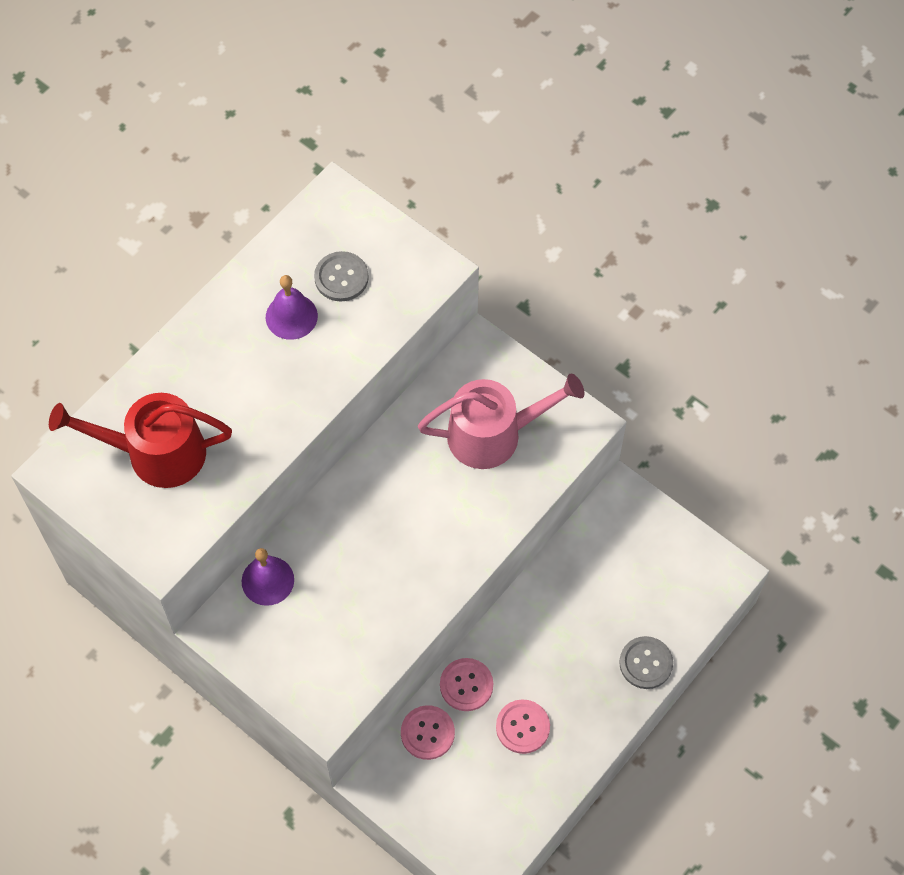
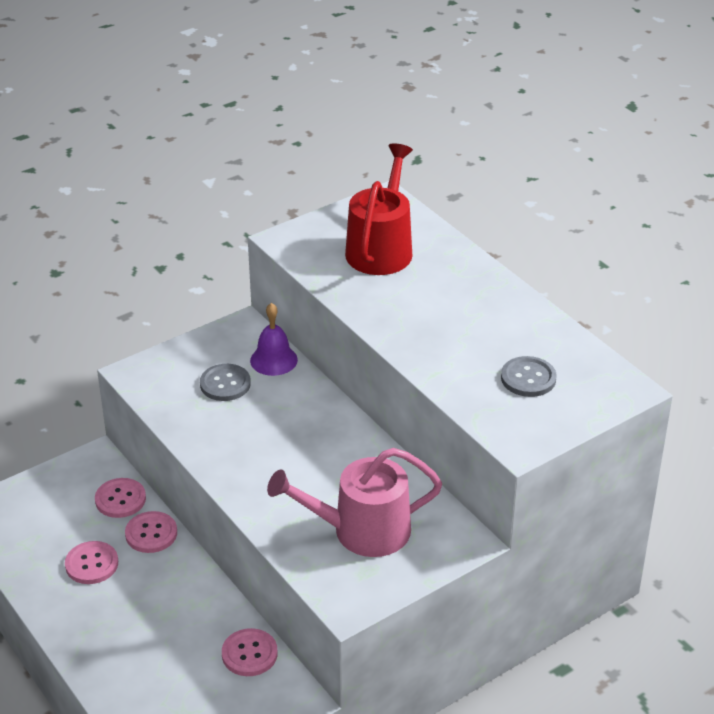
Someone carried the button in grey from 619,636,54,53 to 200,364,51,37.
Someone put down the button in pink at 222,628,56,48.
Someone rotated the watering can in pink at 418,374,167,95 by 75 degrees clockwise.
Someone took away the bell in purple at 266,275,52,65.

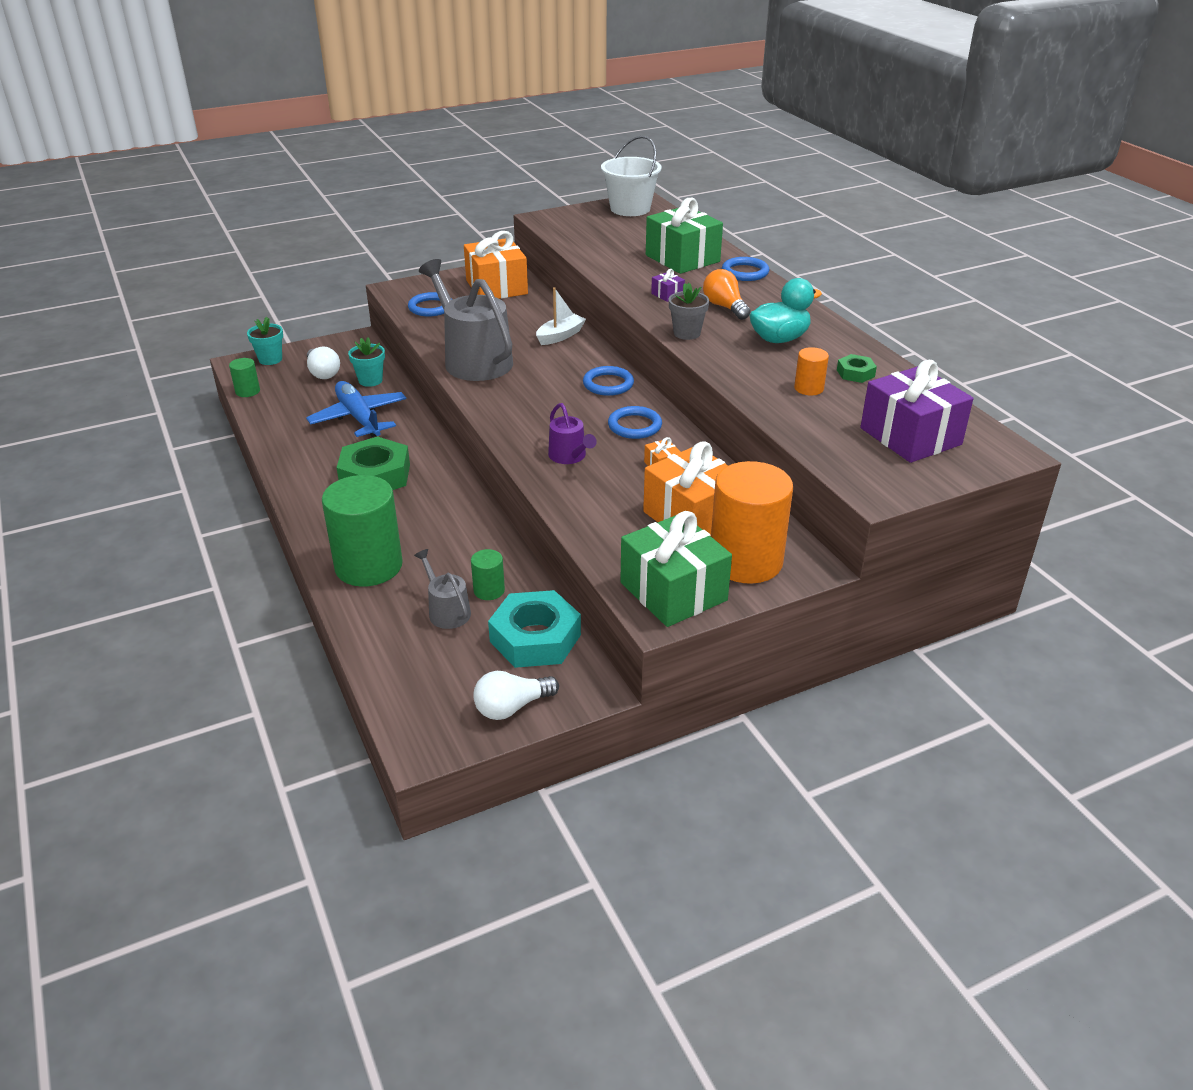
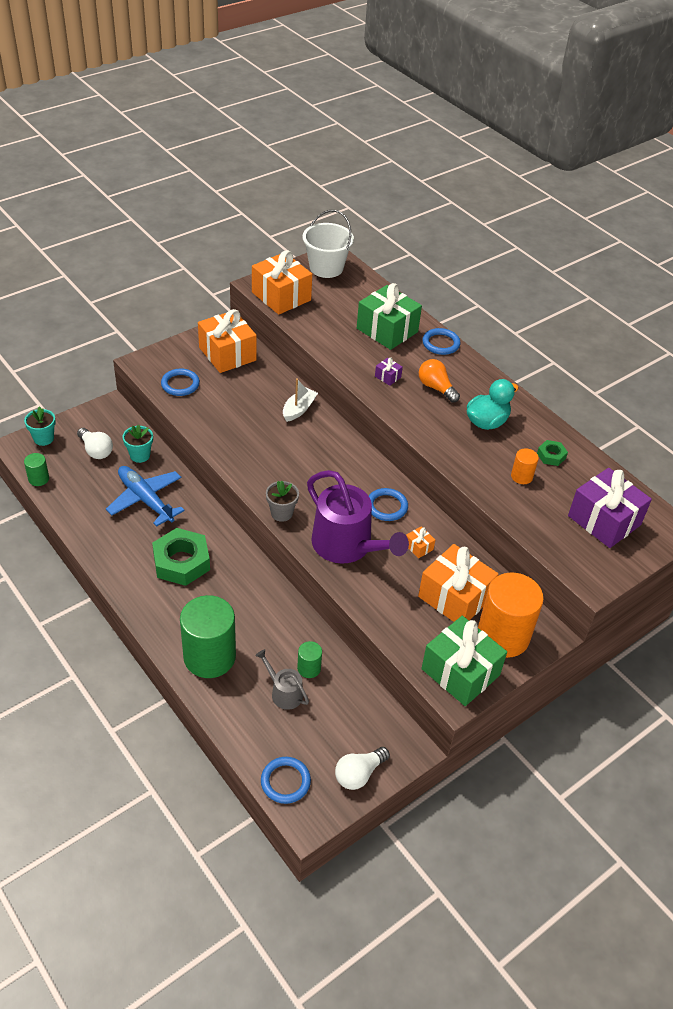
Someone put down the gift in orange at 252,250,60,65.
Someone carried the ring in blue from 583,366,51,30 to 261,757,50,47.
Someone carried the flower pot in grey from 669,283,40,57 to 266,481,33,41.
Someone scaled the watering can in purple at 548,403,49,61 by 2.05.
Someone took away the watering can in grey at 419,259,94,122.
Someone took away the nut in turquoise at 488,590,93,78.

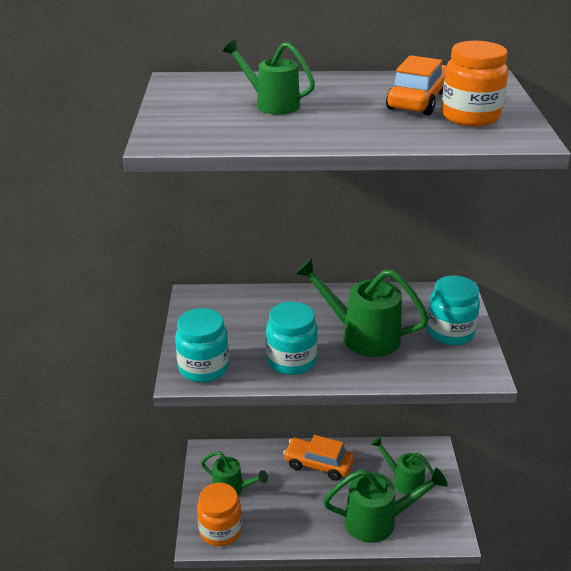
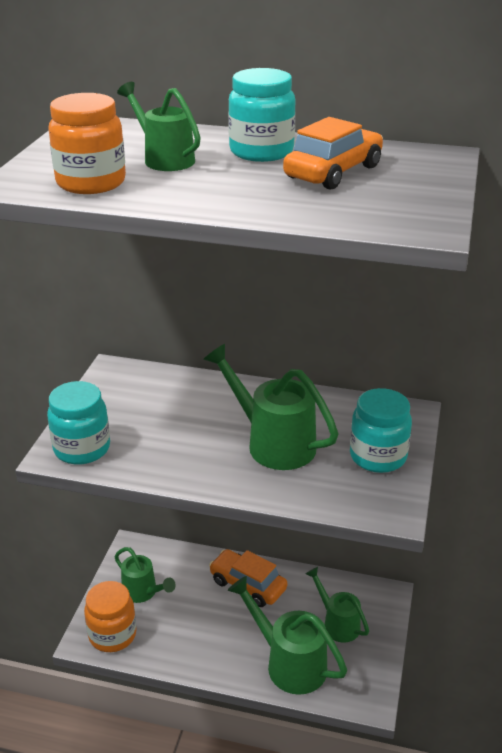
Someone carried the jar in orange from 441,41,67,86 to 48,93,78,101.
Someone carried the jar in turquoise from 266,302,52,73 to 228,68,68,94.
Someone rotated the watering can in green at 323,468,125,75 by 150 degrees counterclockwise.

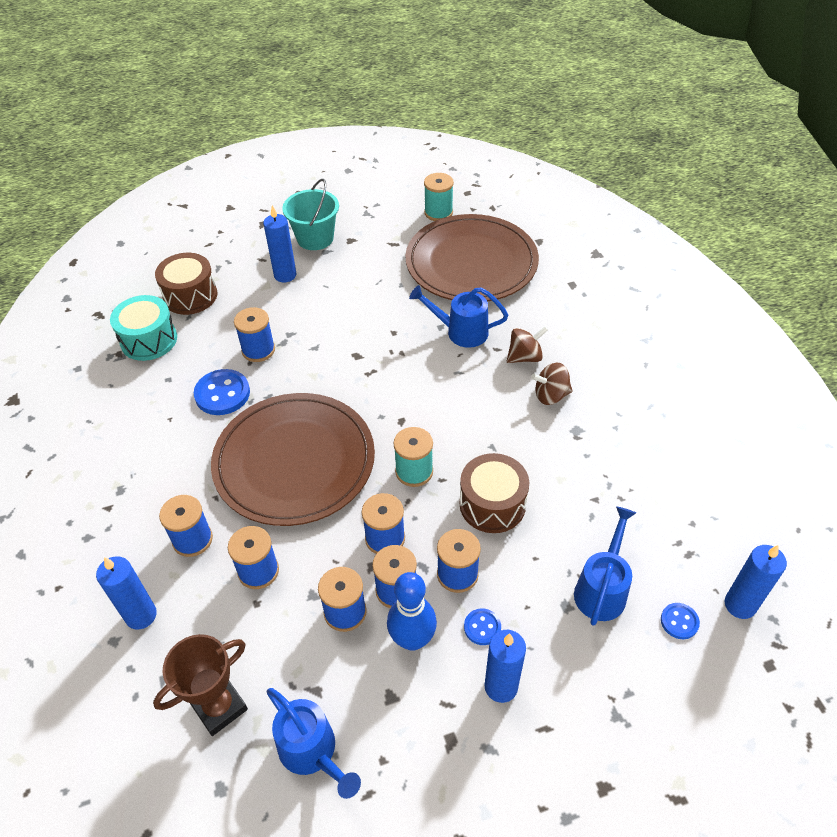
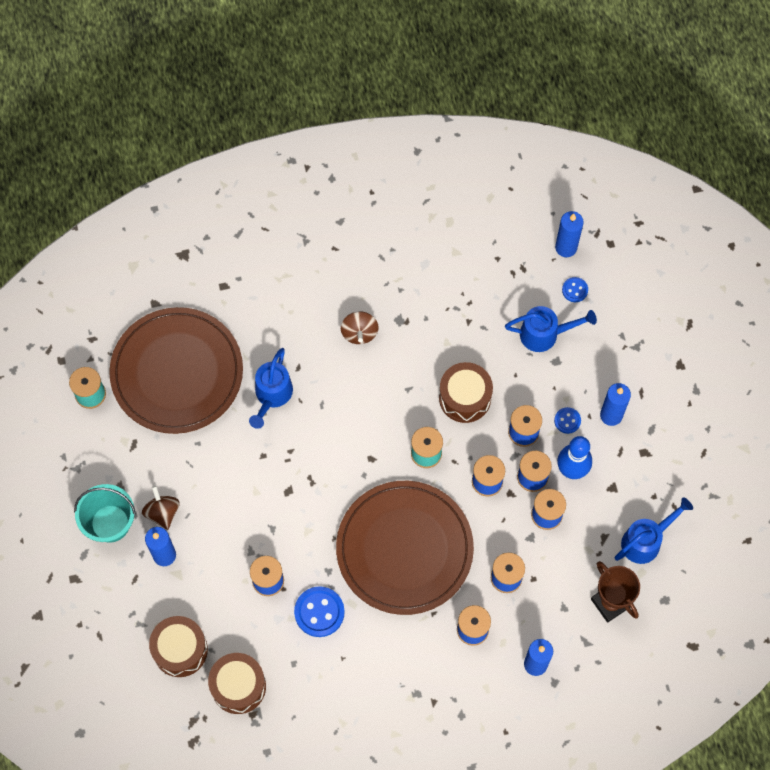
Someone carried the spinning top in brown from 507,326,41,37 to 142,486,38,44.
Someone repainted the drum in turquoise at 110,295,67,66, which became the drum in brown at 208,653,58,61.
Someone rotated the watering can in blue at 574,506,62,120 by 150 degrees clockwise.

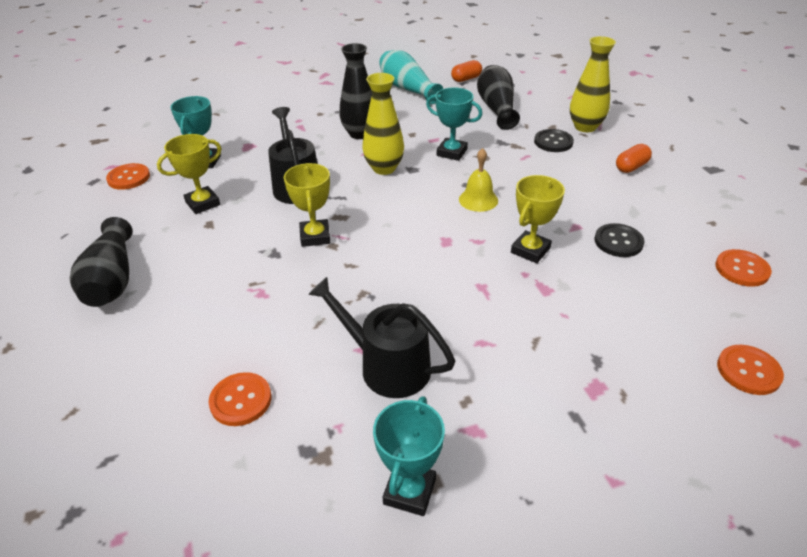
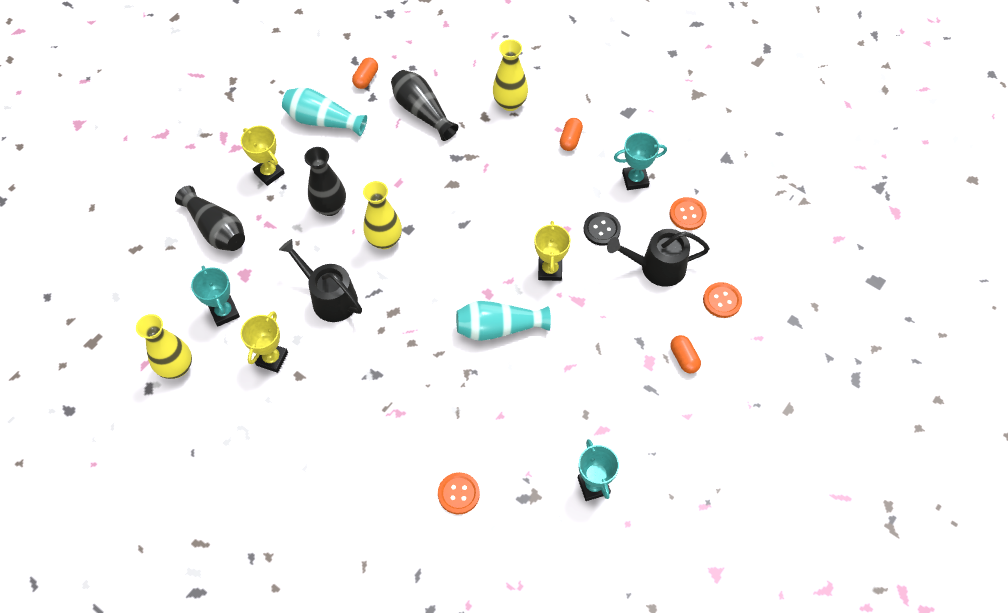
Someone swapped the button in orange at 106,163,44,27 for the vase in yellow at 136,314,56,65.
Someone carried the vase in black from 70,217,63,90 to 175,186,70,65.
Someone carried the trophy in yellow from 284,163,47,84 to 241,126,44,60.
Someone put down the vase in turquoise at 456,301,95,40.
Someone carried the watering can in black from 308,277,147,121 to 607,229,103,58.
Someone carried the trophy in turquoise from 426,87,56,74 to 614,132,53,58.
Someone put down the capsule in orange at 671,335,30,39.
Someone took away the bell in yellow at 459,148,39,64.
Someone took away the button in black at 534,129,40,23.

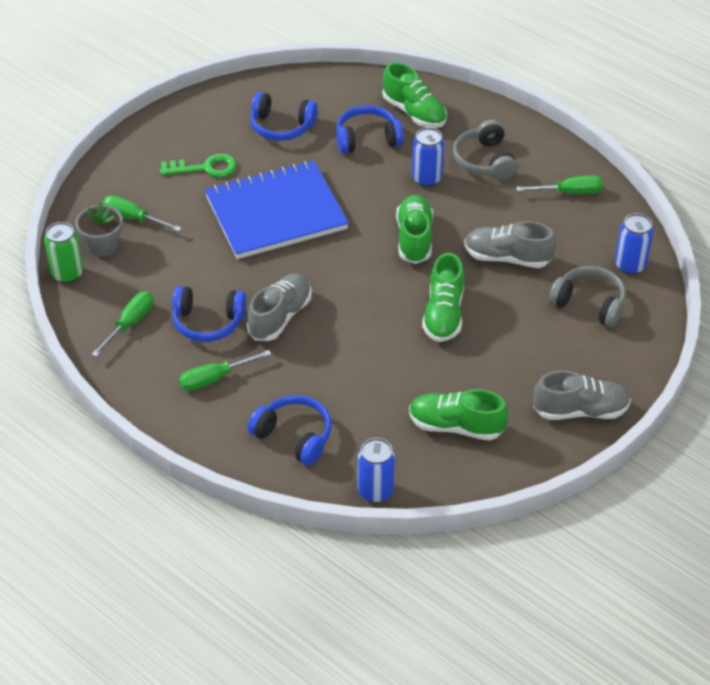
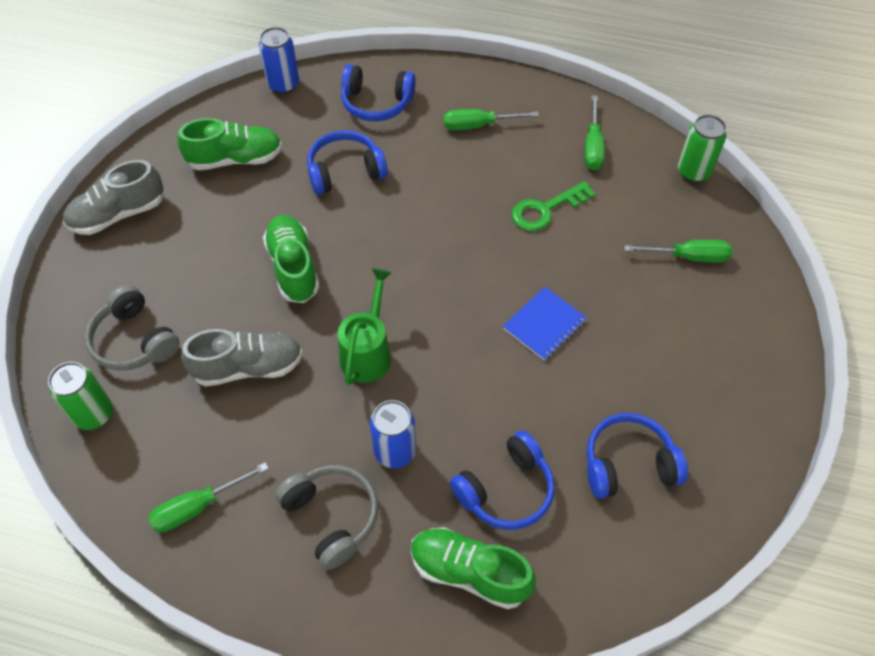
Someone repainted the can in blue at 615,213,39,62, which became the can in green at 48,362,65,68.
Someone rotated the headphones in grey at 549,266,77,61 by 45 degrees clockwise.
Someone carried the headphones in blue from 172,286,74,56 to 307,130,81,65.
Someone swapped the shoe in green at 396,195,37,69 for the watering can in green at 338,268,54,117.
Someone rotated the screwdriver in green at 179,350,92,41 by 135 degrees counterclockwise.
Someone scaled the notebook in blue at 205,161,144,98 by 0.45.
Someone carried the key in green from 160,154,77,24 to 511,181,85,50.
Someone took away the flower pot in grey at 75,203,48,54.
Someone took away the shoe in grey at 247,273,65,68.

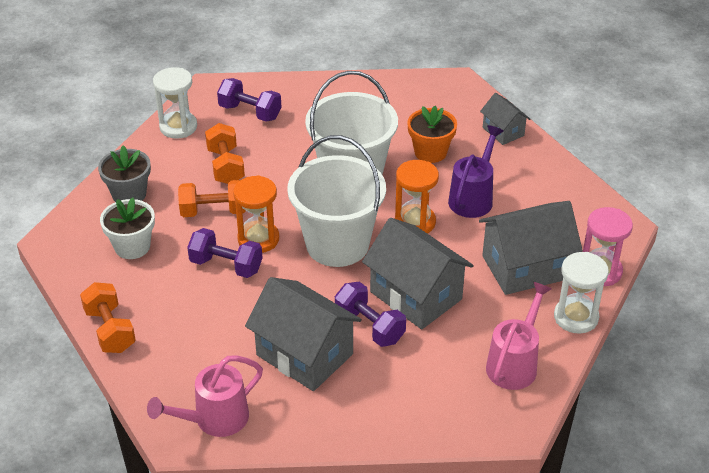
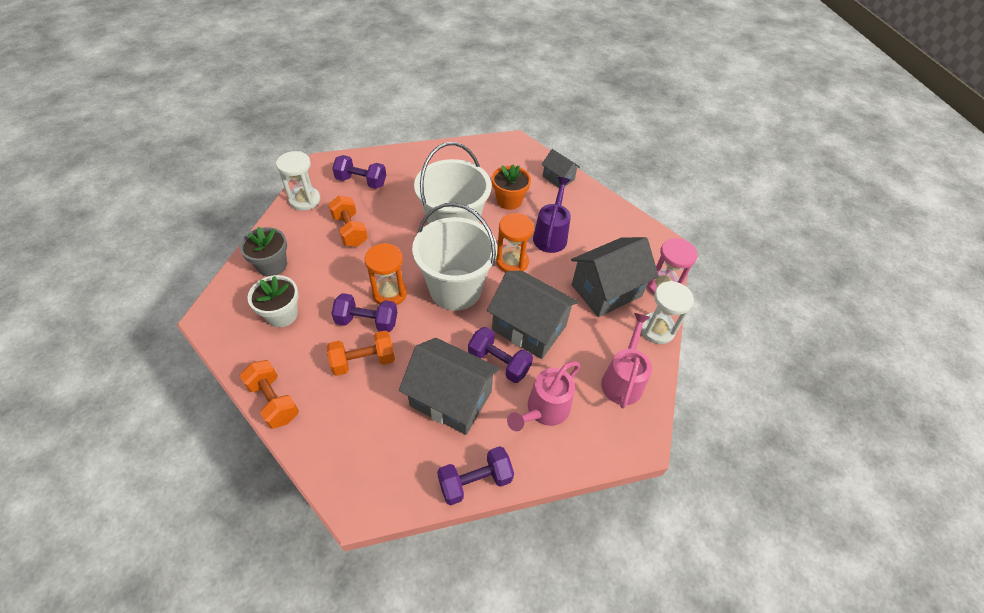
Someone carried the dumbbell in orange from 178,180,68,37 to 327,330,68,46.
Someone put down the dumbbell in purple at 437,446,77,59.
Someone carried the watering can in pink from 147,355,116,82 to 507,361,73,70.

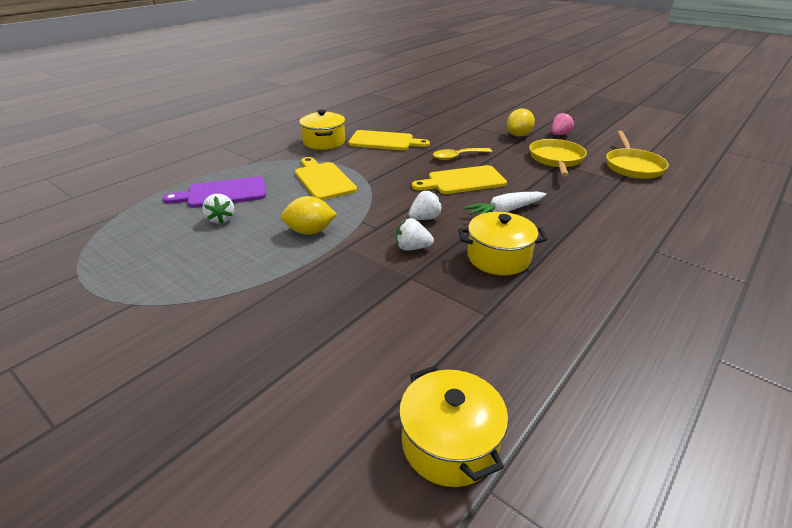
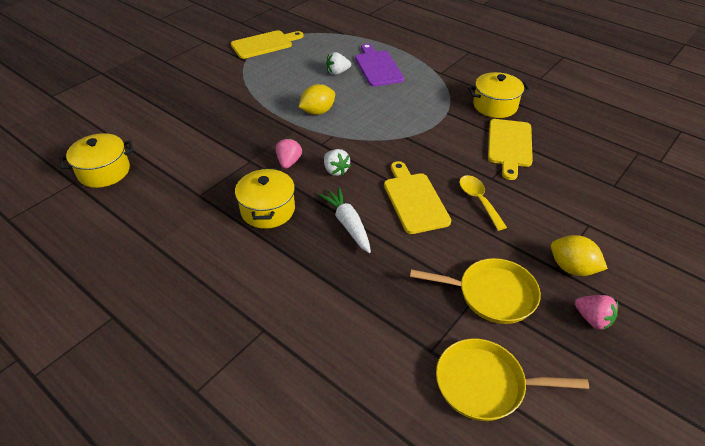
Someone carried the cutting board in yellow from 295,157,62,43 to 231,30,72,29.
Someone repainted the strawberry in white at 396,218,38,33, which became the strawberry in pink at 276,138,26,31.
Someone rotated the lemon in yellow at 281,196,56,39 by 60 degrees clockwise.

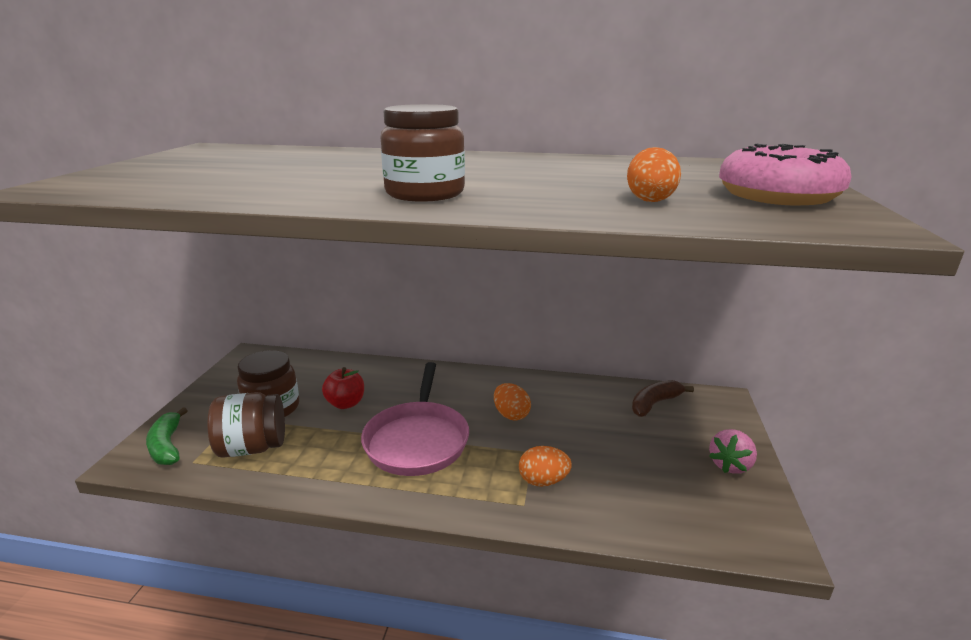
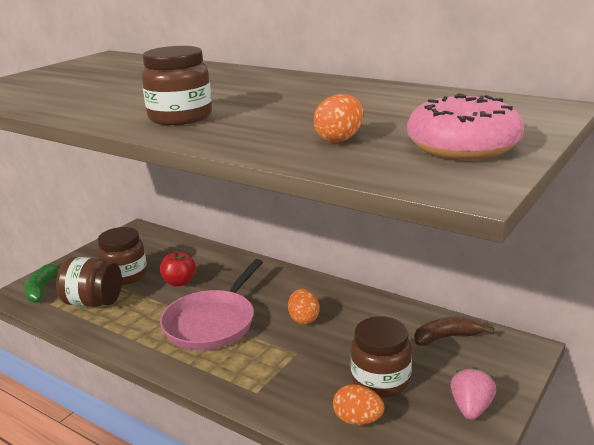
Someone carried the egg in orange from 519,446,53,41 to 333,384,51,41.
Someone put down the jar in brown at 351,316,61,81.
Someone rotated the strawberry in pink at 709,429,48,45 by 135 degrees clockwise.

